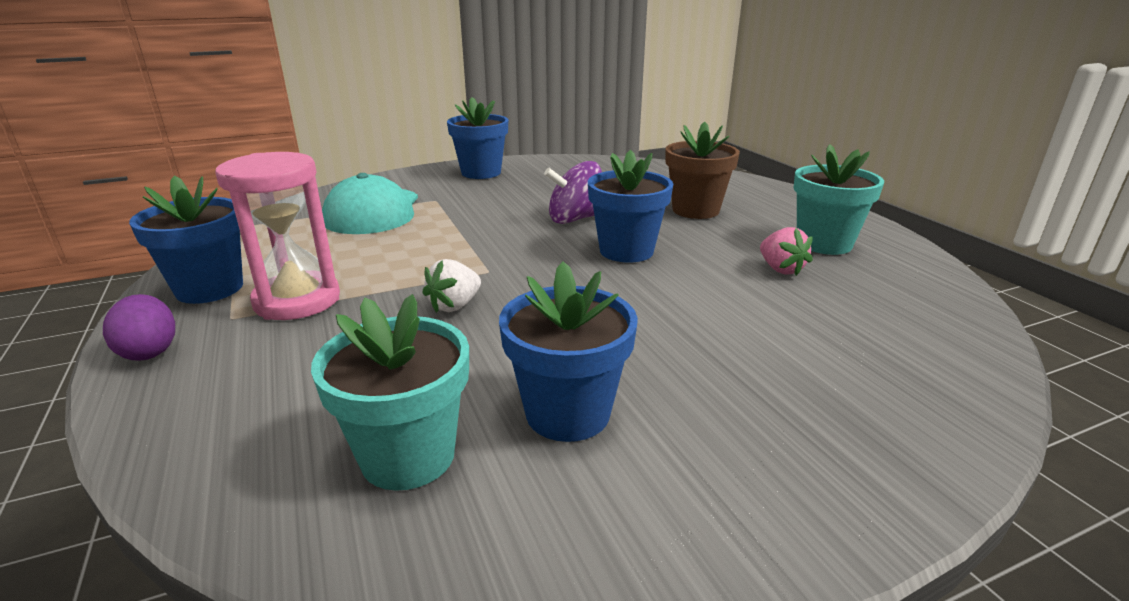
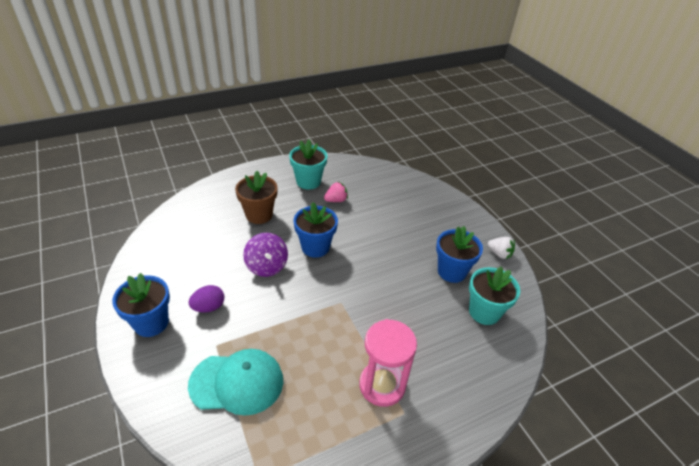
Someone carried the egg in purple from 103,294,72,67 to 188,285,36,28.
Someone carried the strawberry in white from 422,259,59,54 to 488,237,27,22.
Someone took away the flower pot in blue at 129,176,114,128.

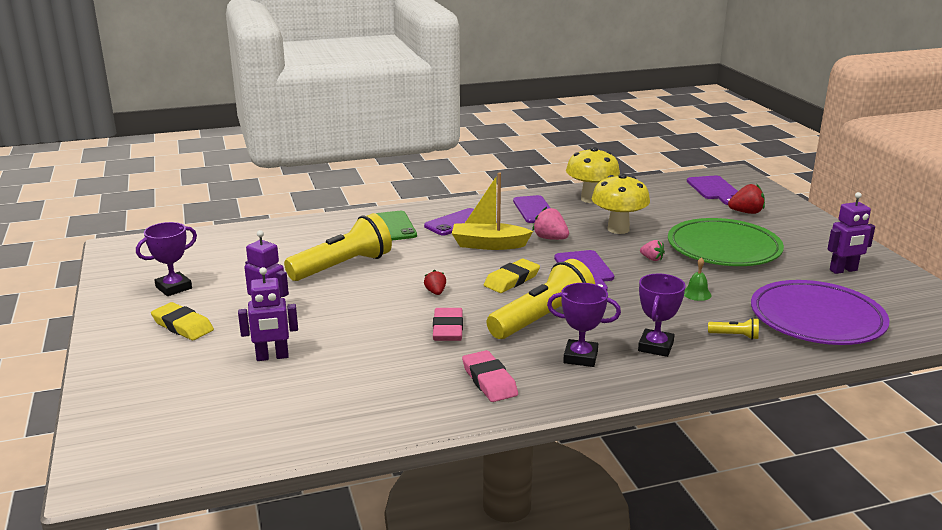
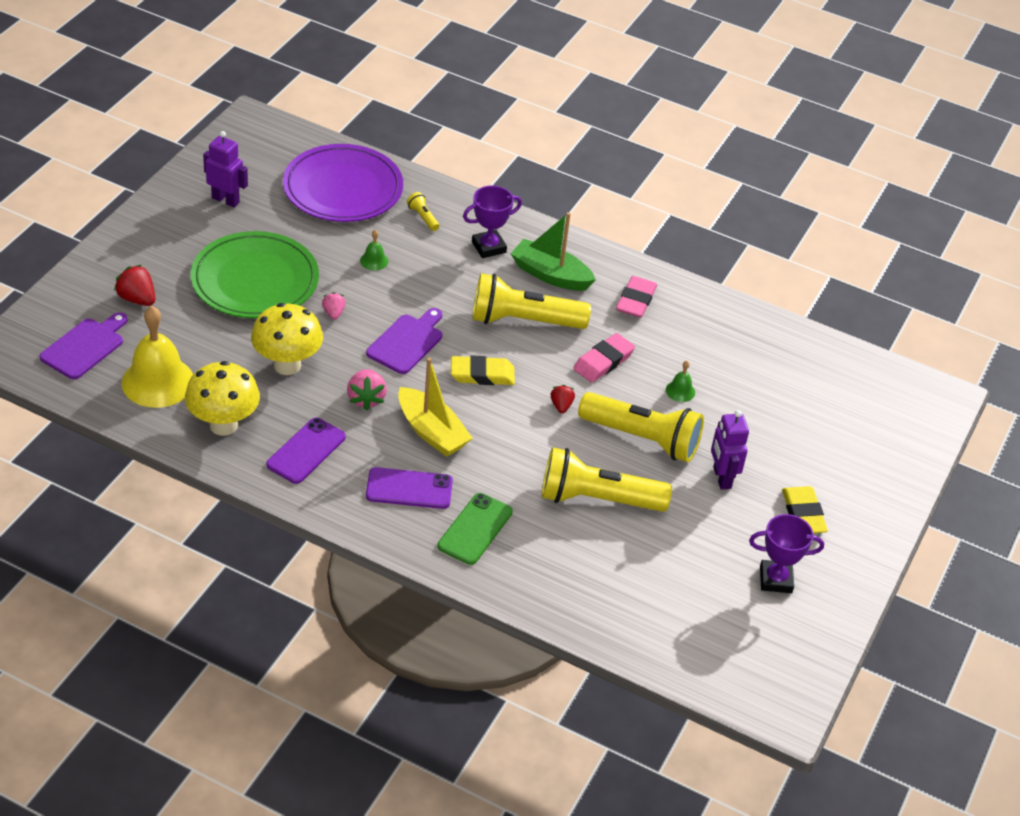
Someone put down the bell in yellow at 122,306,71,102.
Someone swapped the trophy in purple at 547,283,74,84 for the boat in green at 511,212,85,79.
Someone rotated the strawberry in red at 424,270,22,25 by 150 degrees clockwise.
Someone put down the flashlight in yellow at 578,392,126,70.
Someone put down the bell in green at 666,361,29,41.
Someone took away the robot in purple at 238,267,60,94.

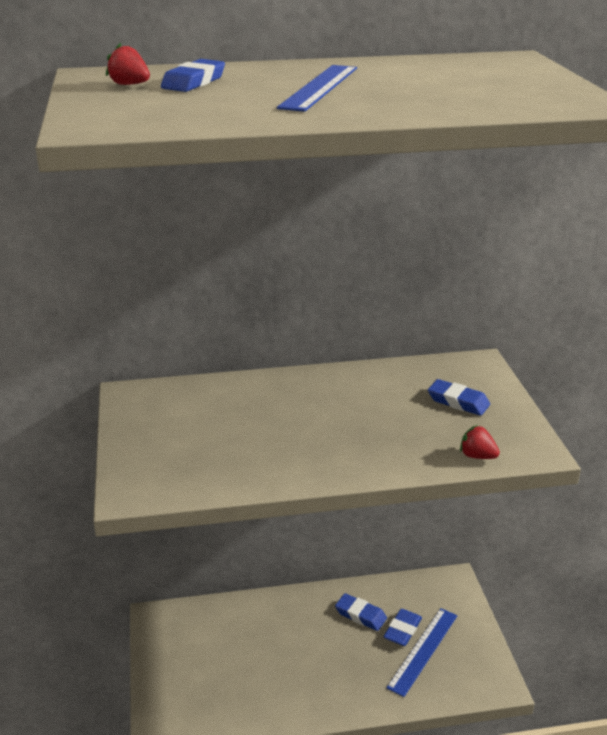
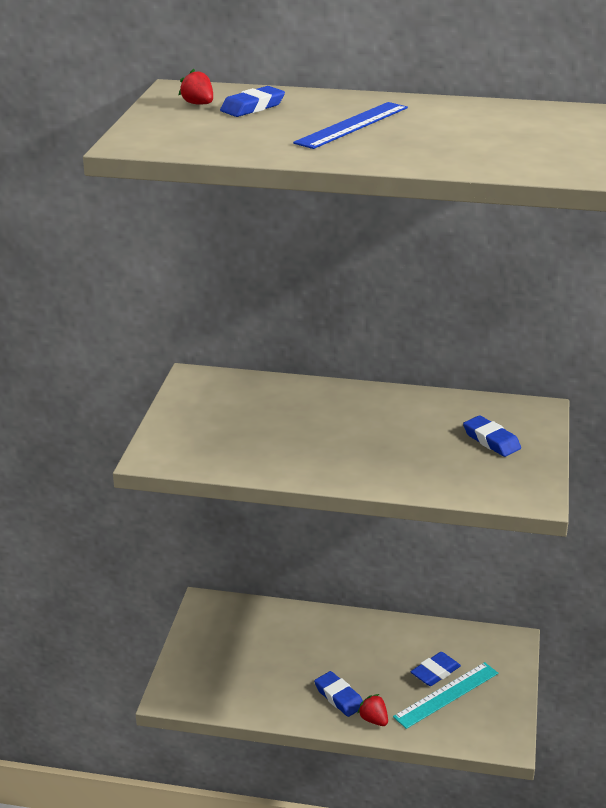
Someone carried the eraser in blue from 335,593,52,38 to 314,671,49,46.
Someone carried the strawberry in red from 460,425,40,34 to 357,694,31,32.
Someone repainted the ruler in blue at 386,608,71,89, which became the ruler in turquoise at 393,662,105,67.

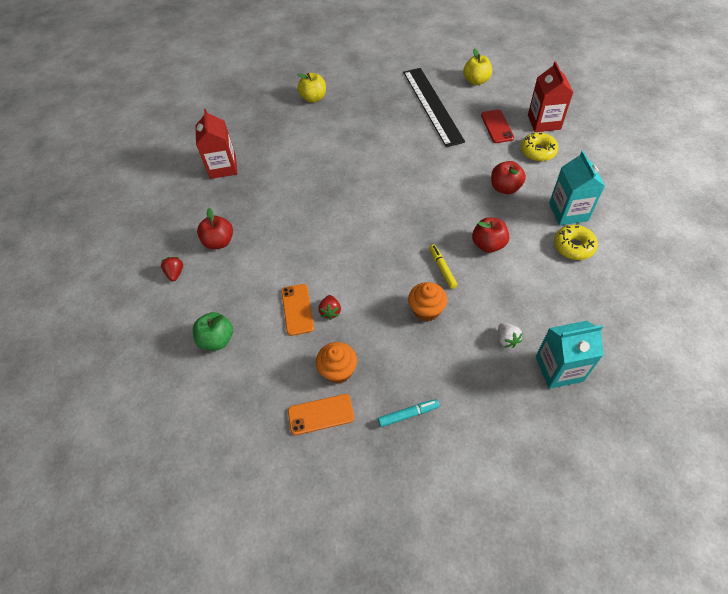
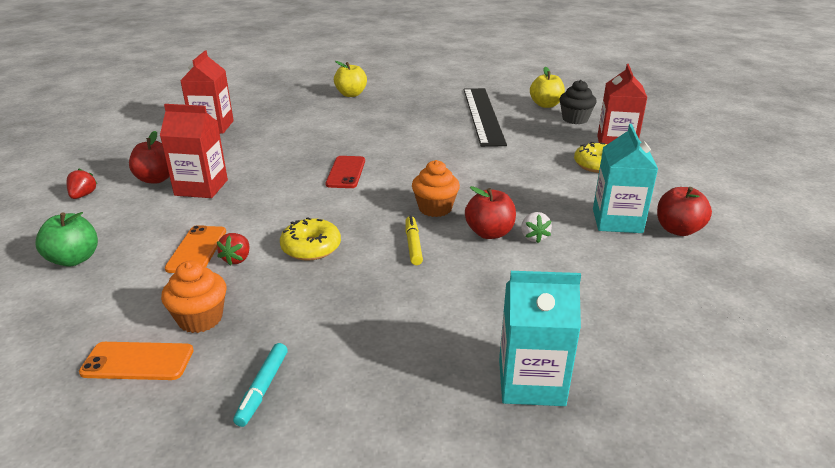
Someone put down the carton in red at 160,104,68,94.
Someone rotated the marker in turquoise at 378,399,61,28 by 105 degrees clockwise.
Someone carried the donut in yellow from 554,225,44,35 to 280,217,61,44.
Someone carried the phone in red from 481,110,33,33 to 325,156,40,32.
Someone carried the cupcake in orange from 408,282,39,40 to 412,160,48,57.
Someone carried the strawberry in white from 498,323,25,25 to 521,212,31,31.
Someone put down the cupcake in black at 559,80,38,44.
Someone carried the apple in red from 491,161,35,33 to 657,187,55,49.

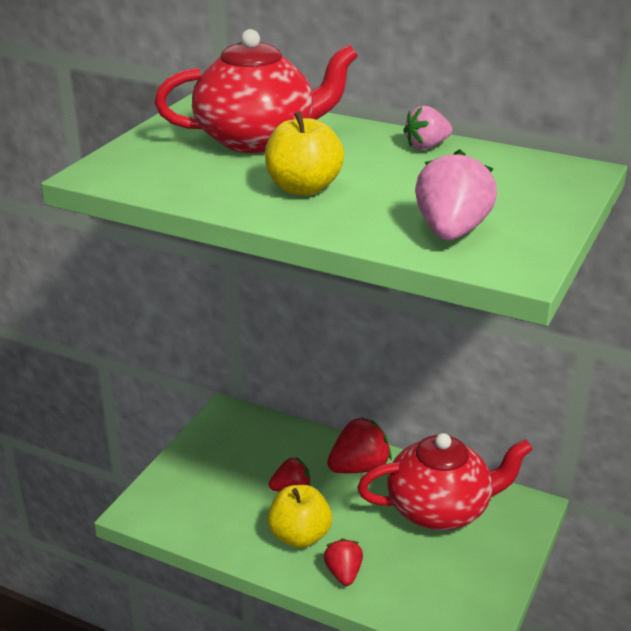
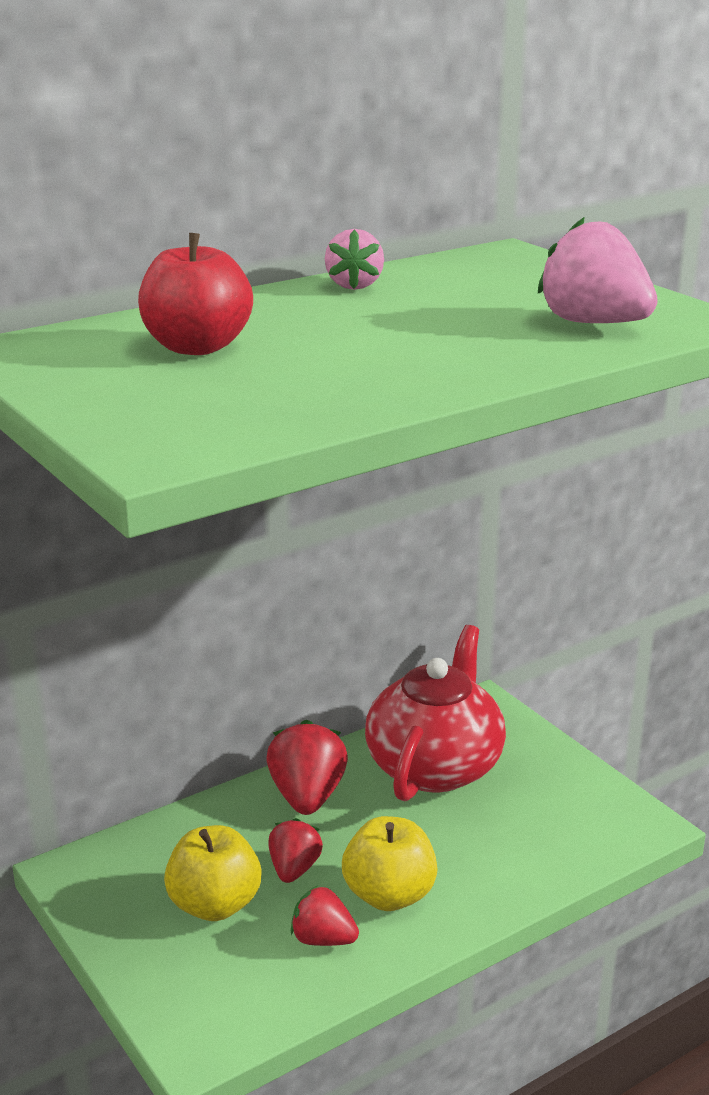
Someone swapped the teapot in red at 154,29,204,124 for the apple in red at 138,233,115,122.
Someone carried the apple in yellow from 265,111,79,85 to 164,825,98,96.
Someone carried the strawberry in red from 324,538,39,48 to 291,885,68,61.

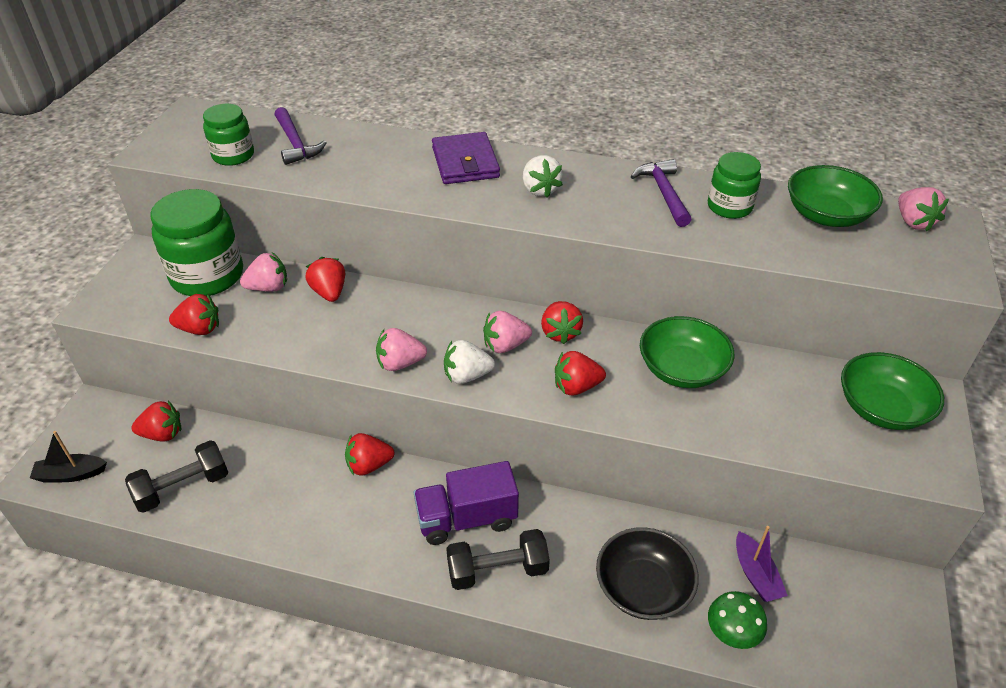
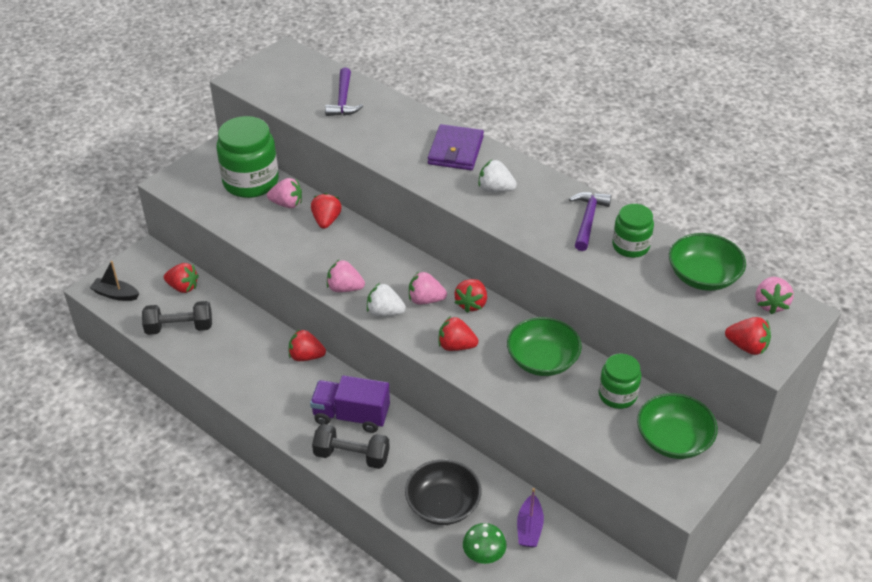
Someone rotated the strawberry in white at 523,155,40,42 by 105 degrees clockwise.
Someone carried the jar in green from 203,104,51,62 to 599,354,42,55.
Someone carried the strawberry in red from 169,294,50,41 to 725,317,46,38.

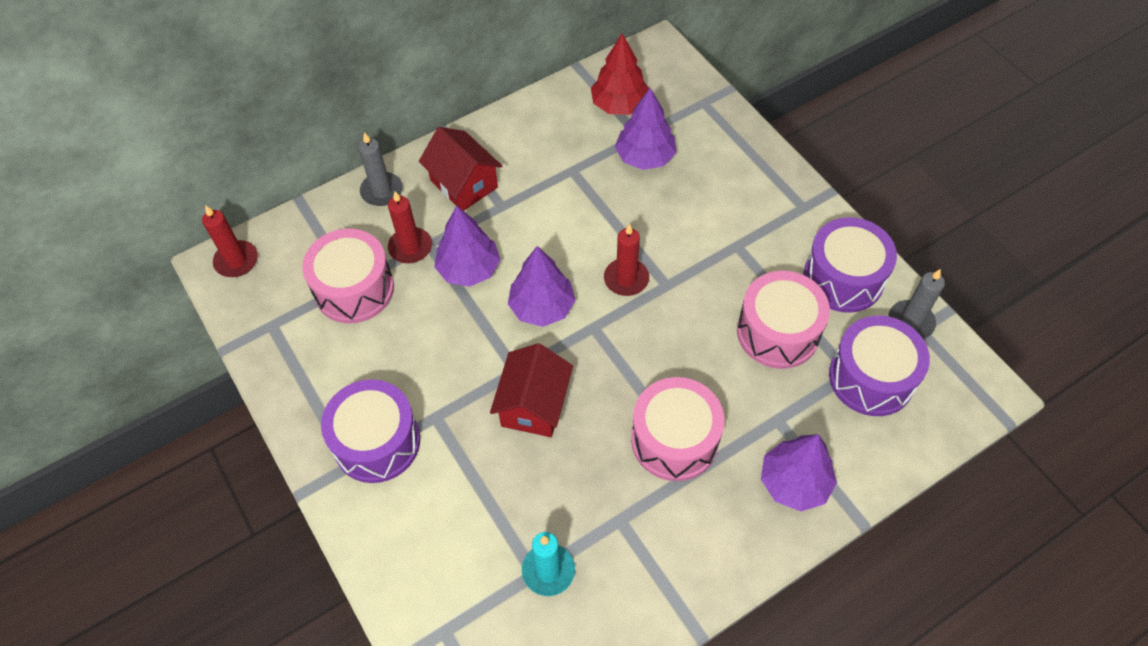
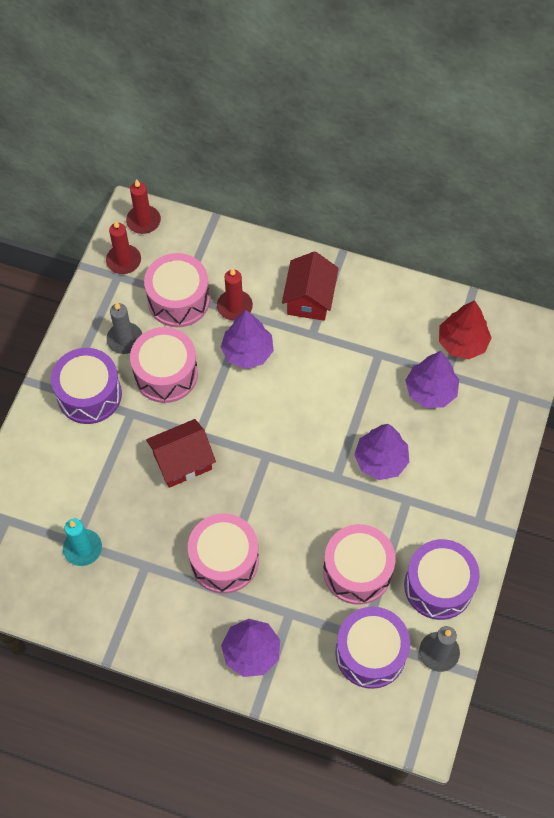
Someone carried the candle in red from 604,224,45,72 to 106,220,35,54.
Someone carried the candle in grey from 358,132,45,74 to 107,302,35,52.
Someone put down the drum in pink at 130,327,68,76.
Someone carried the tree in purple from 508,246,67,81 to 354,424,55,56.

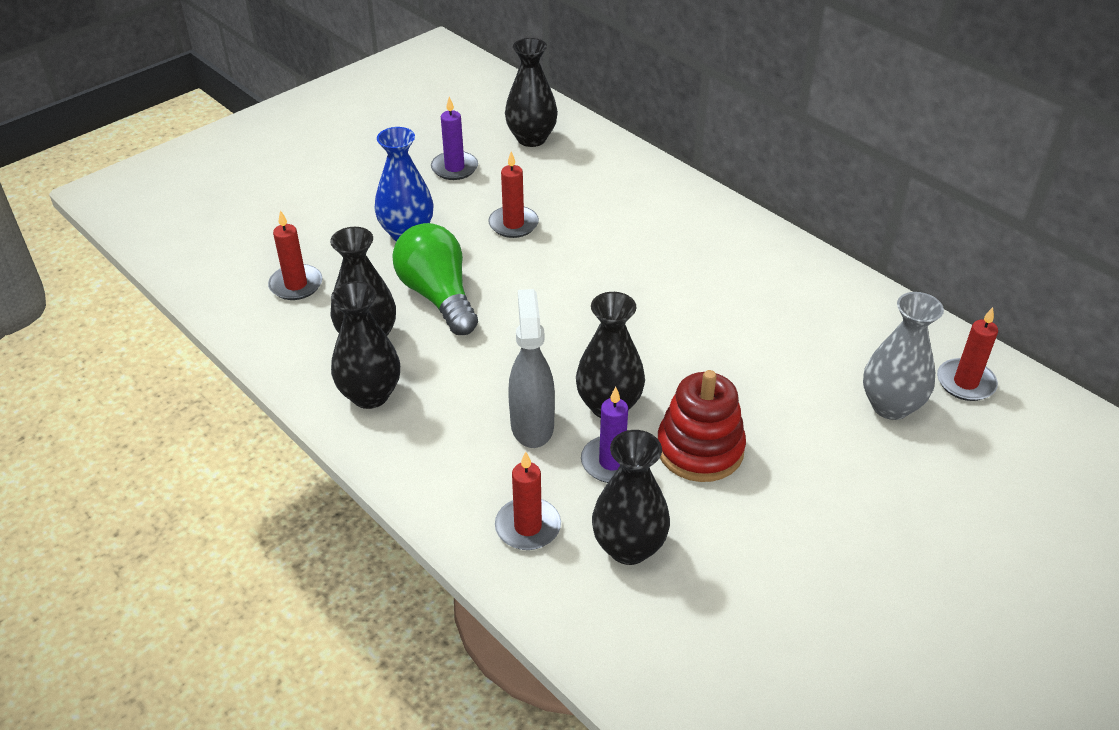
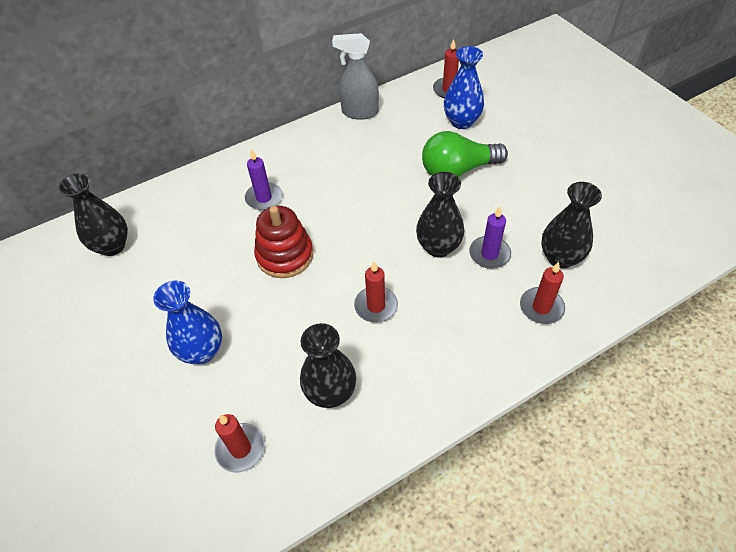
Someone carried the candle in purple from 431,97,47,83 to 245,149,37,61.
Someone carried the stacking toy in red from 658,370,88,112 to 254,206,59,72.
Someone carried the spray bottle in grey from 508,289,47,159 to 332,33,47,87.
Someone carried the candle in red from 488,151,51,87 to 354,261,44,62.
Someone carried the light bulb in green from 392,223,86,112 to 422,131,86,46.
Someone repainted the vase in grey at 863,292,81,128, which became the vase in blue at 444,46,40,83.
Someone took away the vase in black at 331,281,69,128.

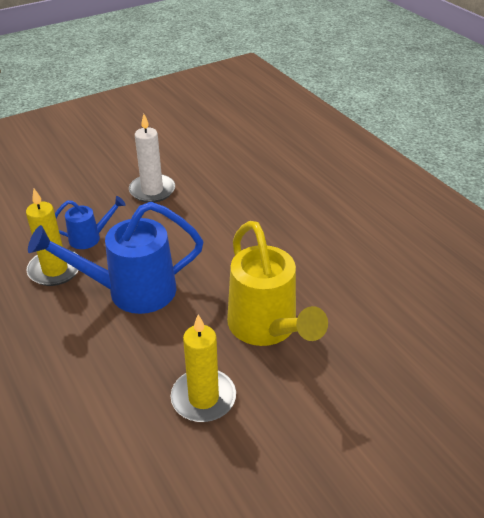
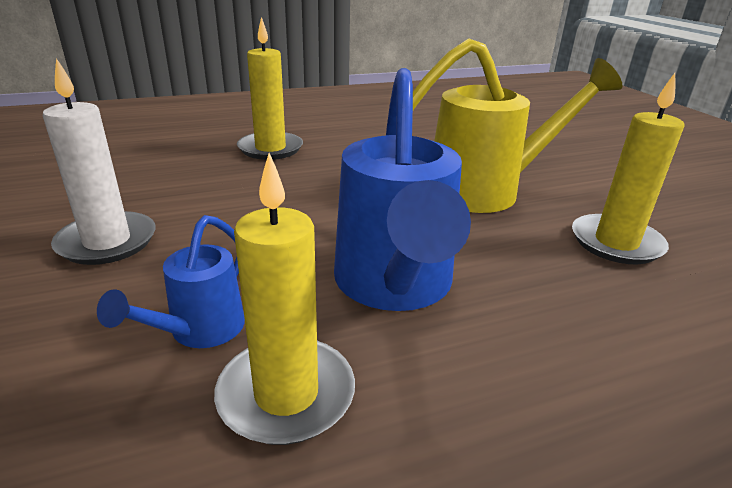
Someone rotated the watering can in blue at 55,196,71,53 by 150 degrees counterclockwise.
Someone put down the candle in yellow at 237,17,66,143.

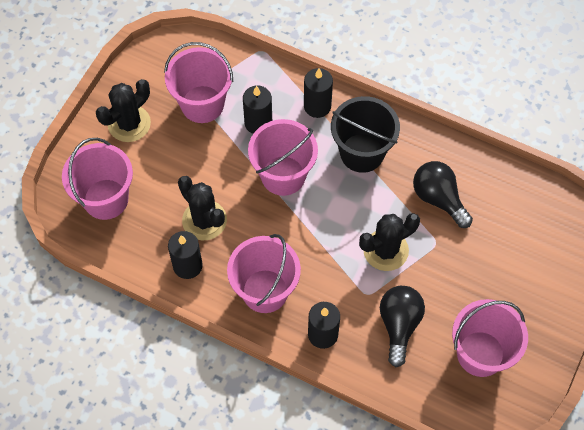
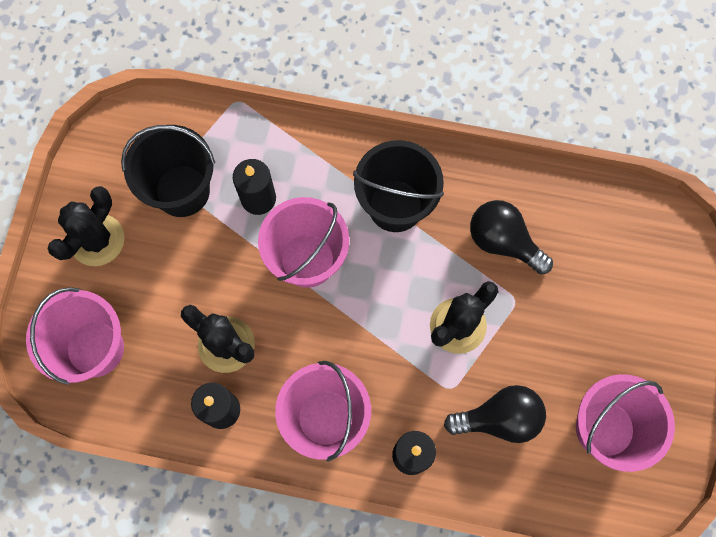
Someone repainted the bucket in pink at 164,42,69,81, which became the bucket in black at 121,125,94,92.
Someone rotated the light bulb in black at 380,286,45,81 by 90 degrees clockwise.
Someone took away the candle in black at 304,68,29,50.

